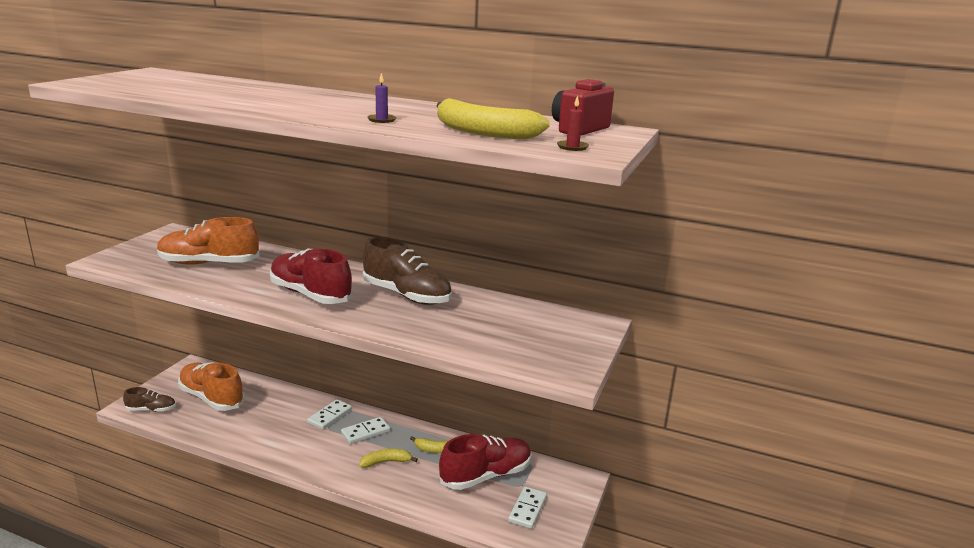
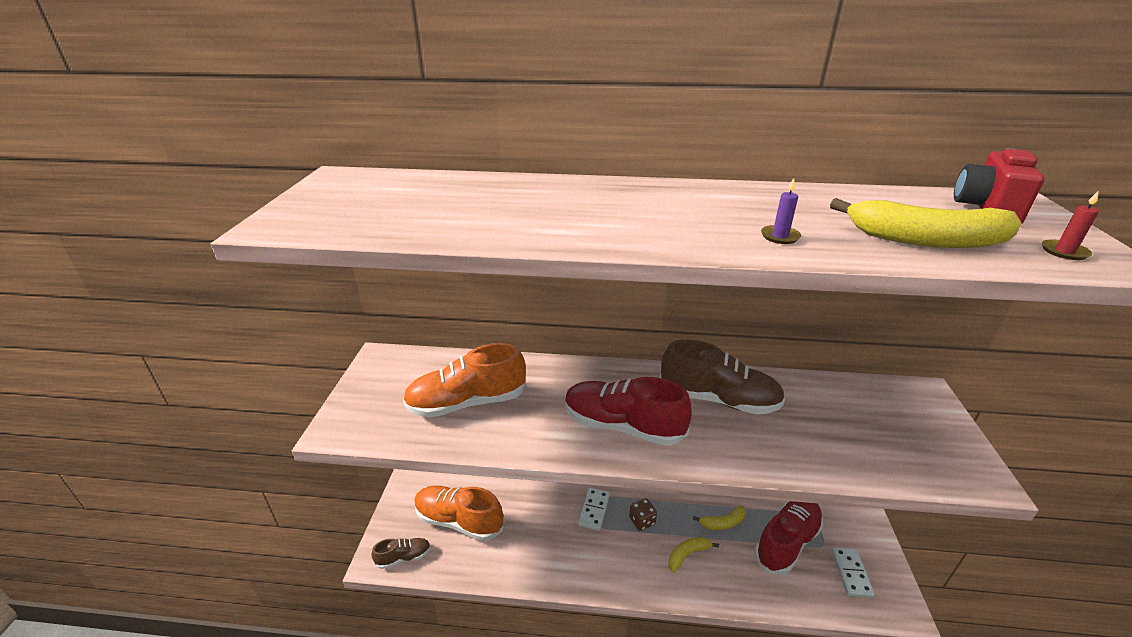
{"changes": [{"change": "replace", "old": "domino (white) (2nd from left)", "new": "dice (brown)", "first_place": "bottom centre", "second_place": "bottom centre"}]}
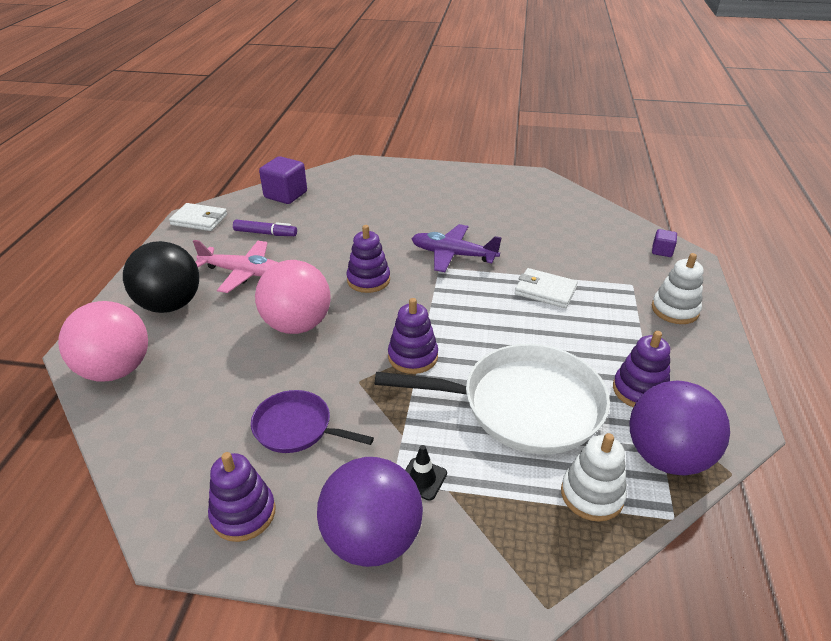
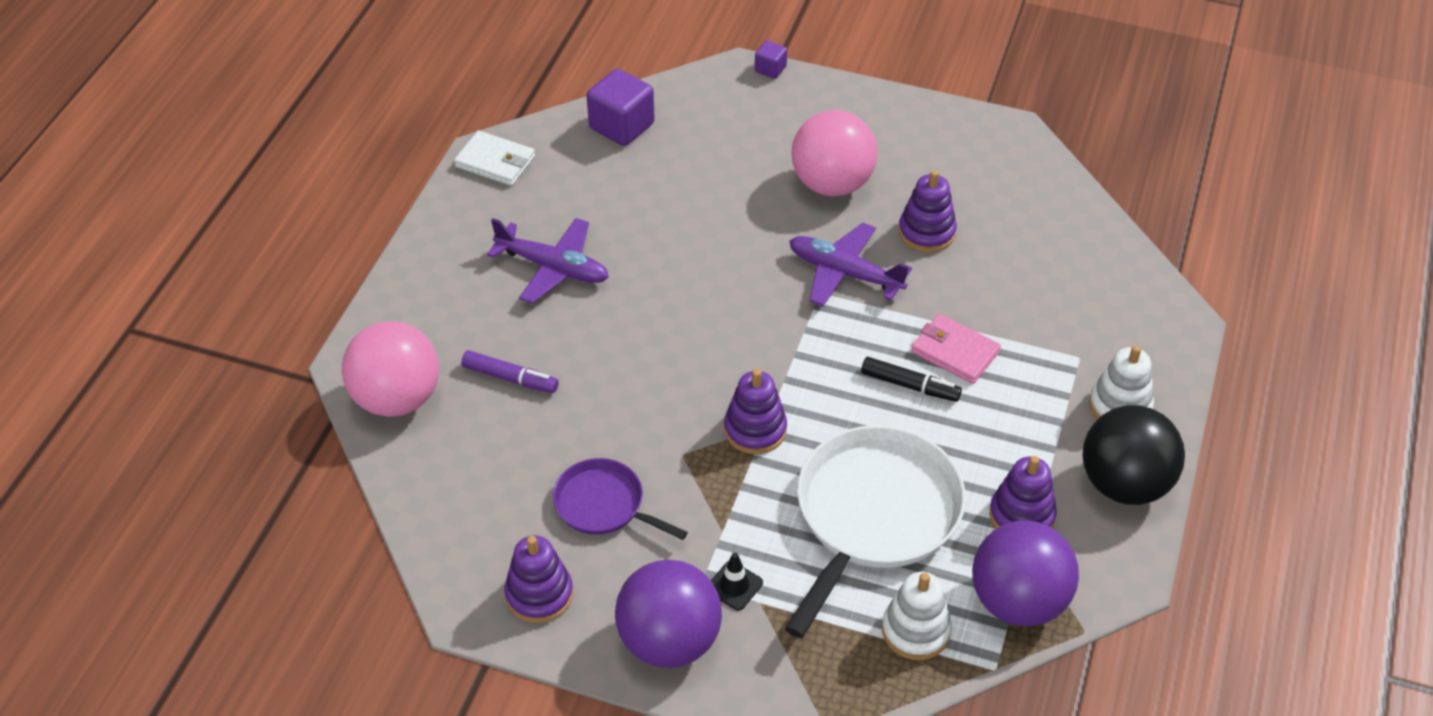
{"changes": [{"change": "move", "old": "ball (black)", "first_place": "middle left", "second_place": "middle right"}, {"change": "recolor", "old": "plane (pink)", "new": "plane (purple) (1st from left)", "first_place": "middle left", "second_place": "centre"}, {"change": "move", "old": "marker (purple)", "first_place": "middle left", "second_place": "centre"}, {"change": "move", "old": "ball (pink) (2nd from left)", "first_place": "centre", "second_place": "top centre"}, {"change": "move", "old": "stacking toy (purple) (2nd from left in the first image)", "new": "stacking toy (purple) (3rd from left)", "first_place": "centre", "second_place": "top centre"}, {"change": "rotate", "old": "pan (white)", "first_place": "centre", "second_place": "bottom centre", "degrees": -75}, {"change": "recolor", "old": "wallet (white) (2nd from left)", "new": "wallet (pink)", "first_place": "centre", "second_place": "middle right"}, {"change": "move", "old": "cube (purple) (2nd from left)", "first_place": "middle right", "second_place": "top centre"}, {"change": "insert", "new": "marker (black)", "second_place": "centre"}]}
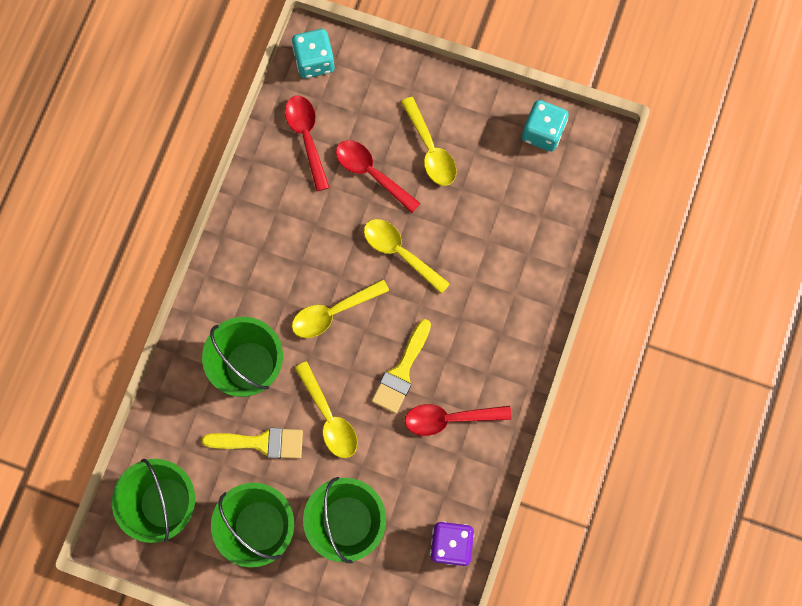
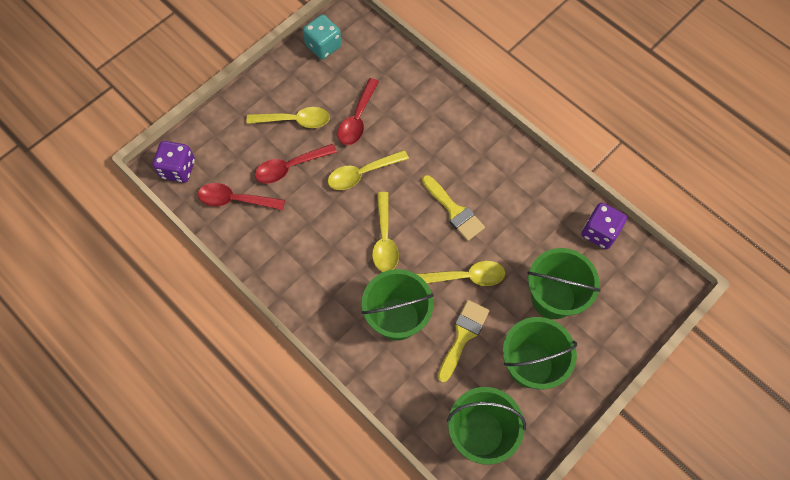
{"changes": [{"change": "recolor", "old": "dice (turquoise) (1st from left)", "new": "dice (purple) (1st from left)", "first_place": "top centre", "second_place": "middle left"}, {"change": "move", "old": "spoon (red) (3rd from left)", "first_place": "bottom centre", "second_place": "top centre"}]}
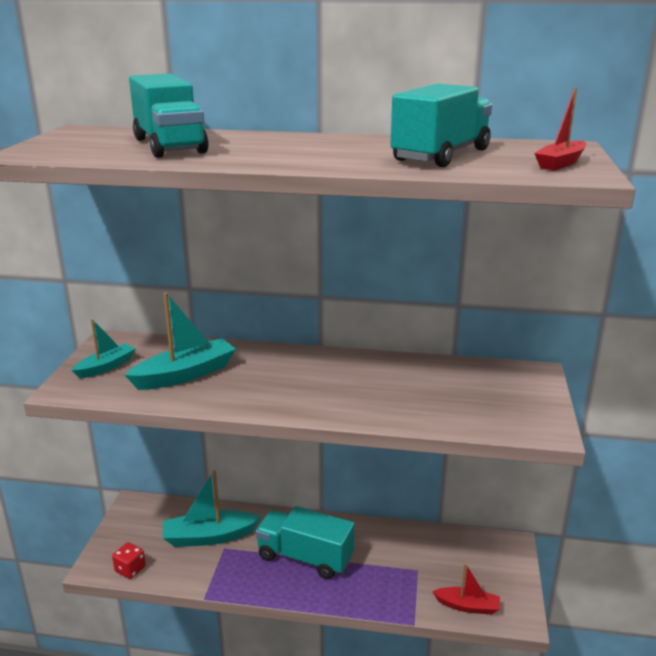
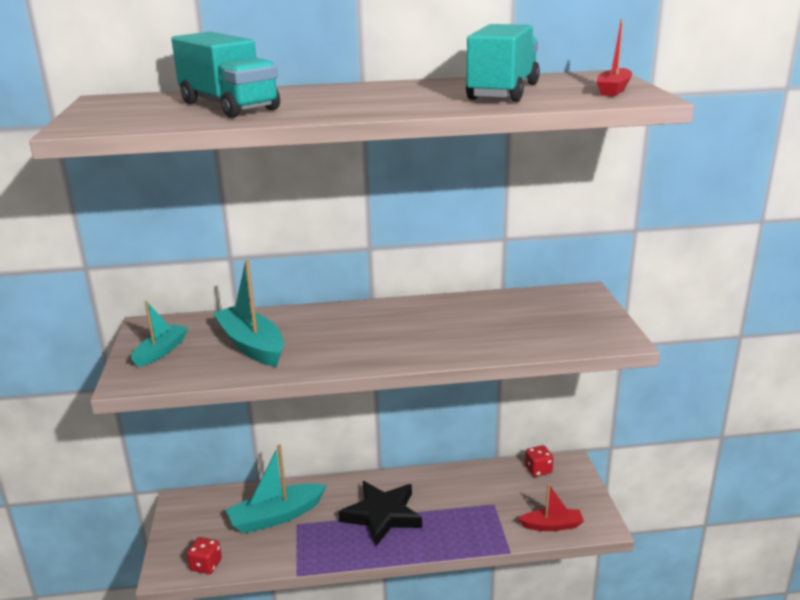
{"changes": [{"change": "rotate", "old": "boat (turquoise) (2nd from left)", "first_place": "middle left", "second_place": "middle left", "degrees": -75}, {"change": "replace", "old": "truck (turquoise) (2nd from left)", "new": "star (black)", "first_place": "bottom centre", "second_place": "bottom centre"}, {"change": "insert", "new": "dice (red) (2nd from left)", "second_place": "bottom right"}]}
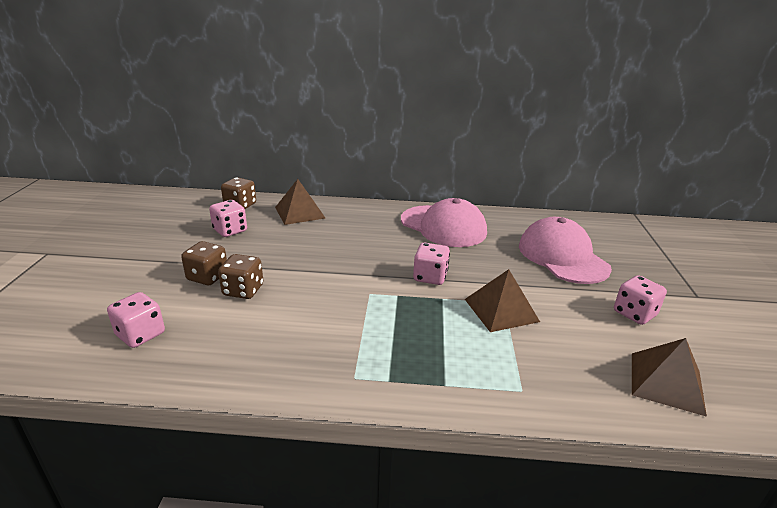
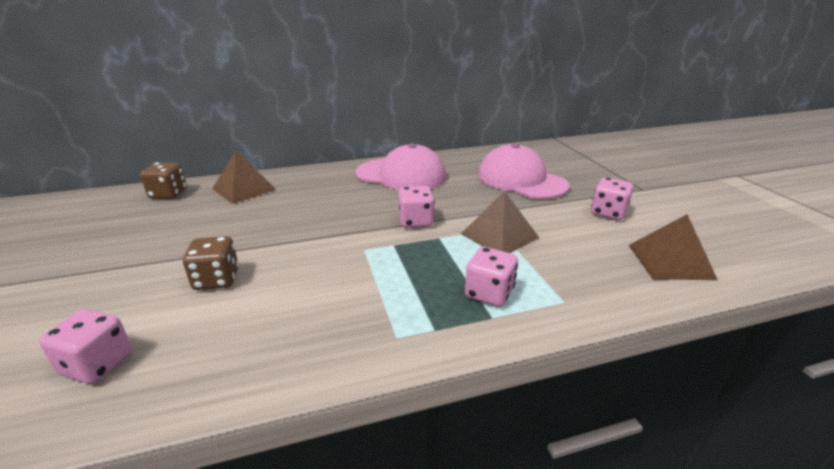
{"changes": [{"change": "delete", "old": "dice (brown) (1st from left)", "first_place": "middle left"}, {"change": "move", "old": "dice (pink) (2nd from left in the first image)", "new": "dice (pink) (3rd from left)", "first_place": "middle left", "second_place": "centre"}]}
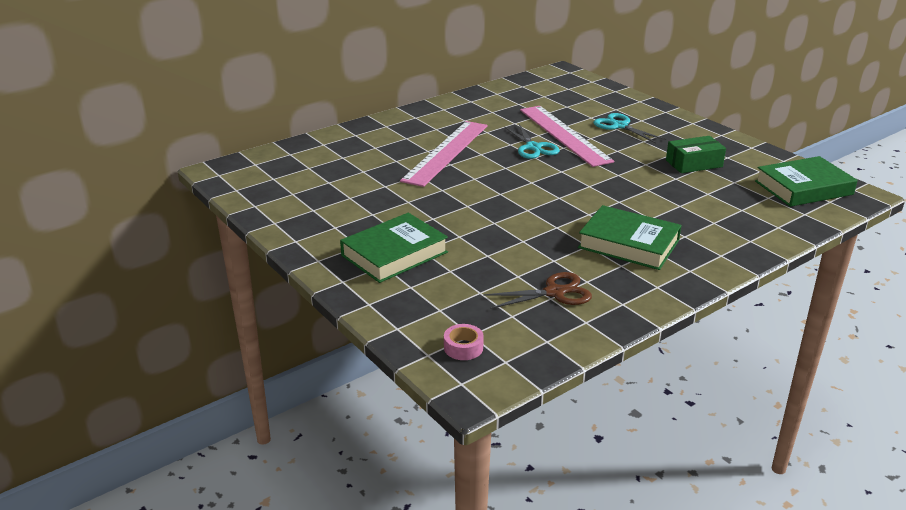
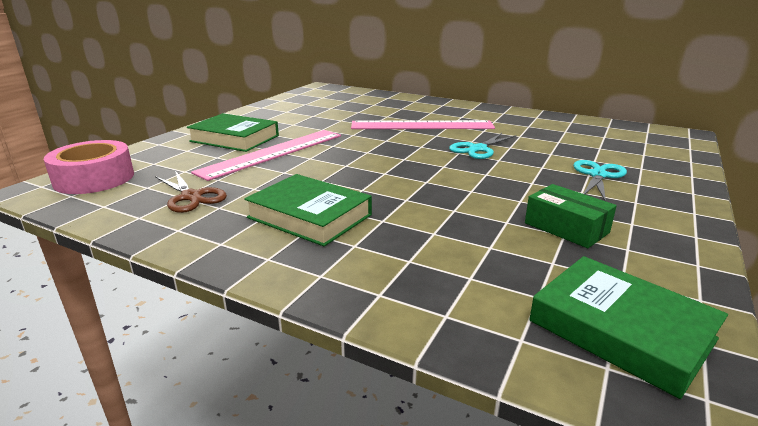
{"changes": [{"change": "resize", "old": "tape (pink)", "first_place": "bottom centre", "second_place": "middle left", "factor": 2.17}, {"change": "move", "old": "ruler (pink) (2nd from left in the first image)", "new": "ruler (pink) (1st from left)", "first_place": "top centre", "second_place": "centre"}, {"change": "rotate", "old": "book (green) (2nd from left)", "first_place": "middle right", "second_place": "centre", "degrees": -60}]}
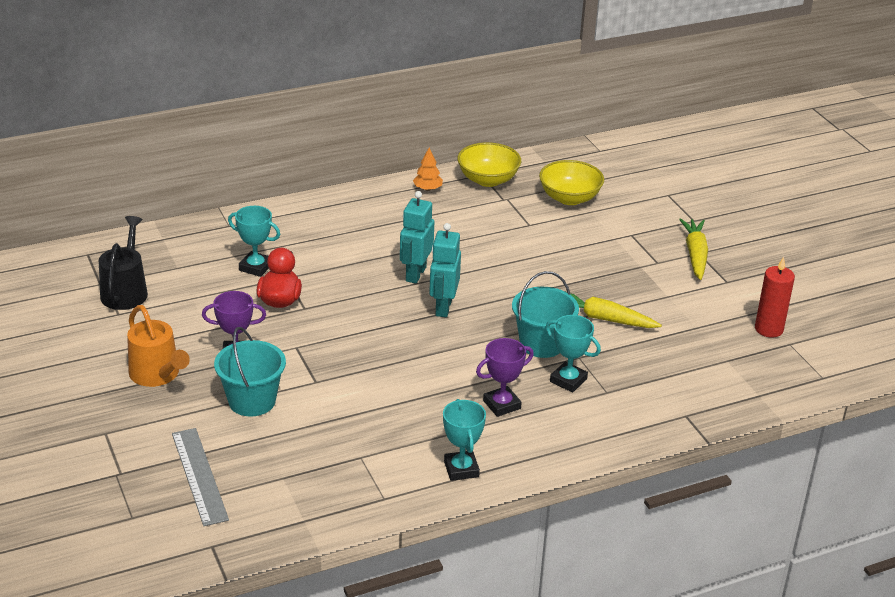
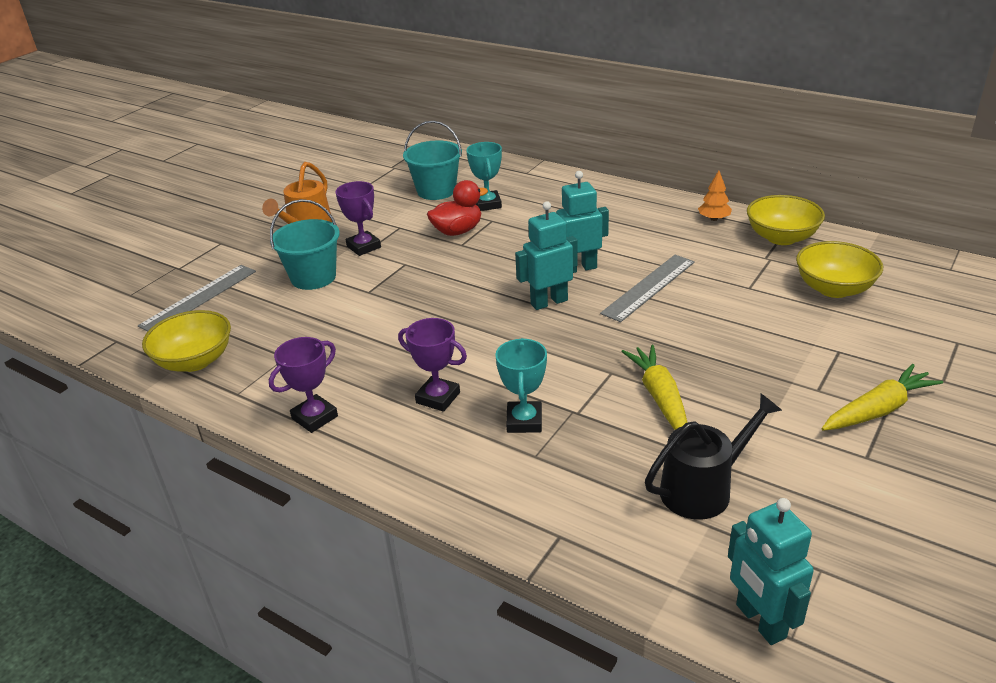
{"changes": [{"change": "move", "old": "watering can (black)", "first_place": "middle left", "second_place": "bottom right"}, {"change": "recolor", "old": "trophy (turquoise) (2nd from left)", "new": "trophy (purple) (1st from left)", "first_place": "bottom centre", "second_place": "middle left"}, {"change": "move", "old": "bucket (turquoise) (2nd from left)", "first_place": "centre", "second_place": "top centre"}, {"change": "delete", "old": "candle (red)", "first_place": "middle right"}, {"change": "insert", "new": "bowl (yellow) (1st from left)", "second_place": "middle left"}, {"change": "insert", "new": "ruler (grey) (2nd from left)", "second_place": "centre"}, {"change": "insert", "new": "robot (turquoise) (3rd from left)", "second_place": "bottom right"}]}
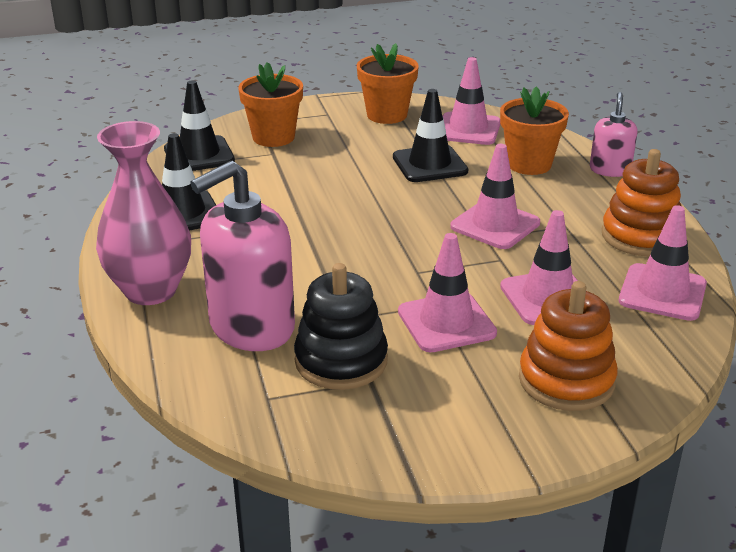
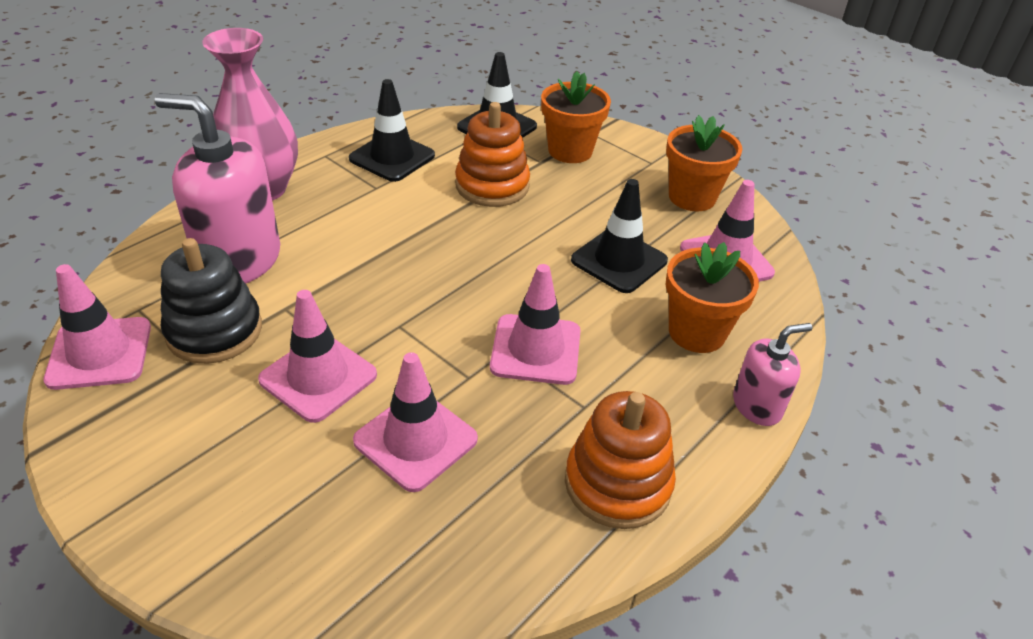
{"changes": [{"change": "move", "old": "stacking toy (orange) (1st from left)", "first_place": "middle right", "second_place": "top centre"}, {"change": "move", "old": "traffic cone (pink) (5th from left in the first image)", "new": "traffic cone (pink) (1st from left)", "first_place": "middle right", "second_place": "middle left"}]}
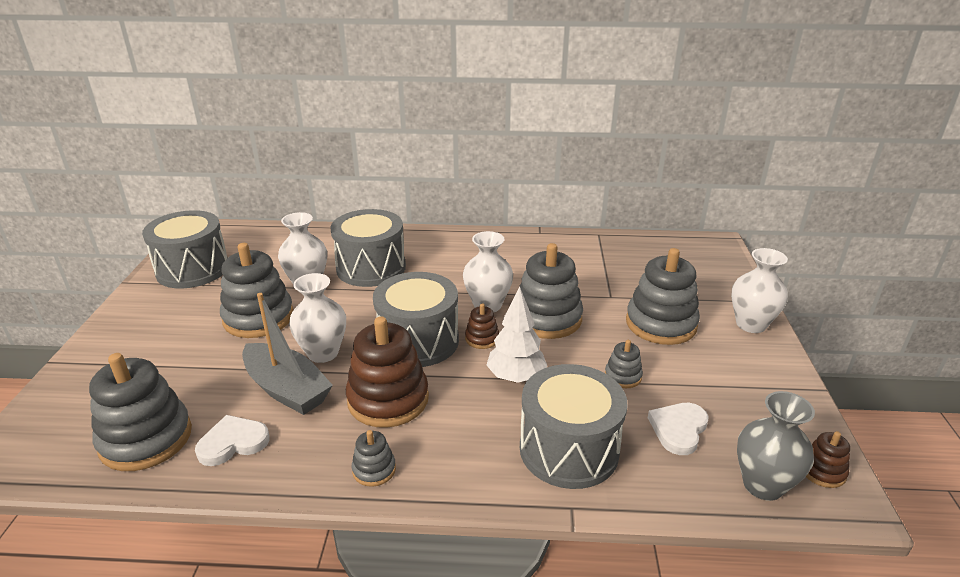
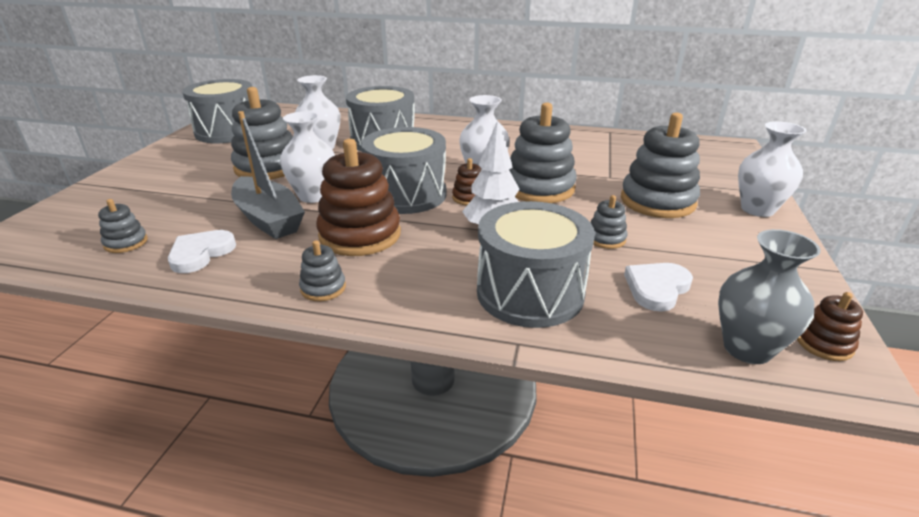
{"changes": [{"change": "resize", "old": "stacking toy (grey) (1st from left)", "first_place": "bottom left", "second_place": "middle left", "factor": 0.47}, {"change": "rotate", "old": "heart (white) (1st from left)", "first_place": "bottom left", "second_place": "middle left", "degrees": -45}]}
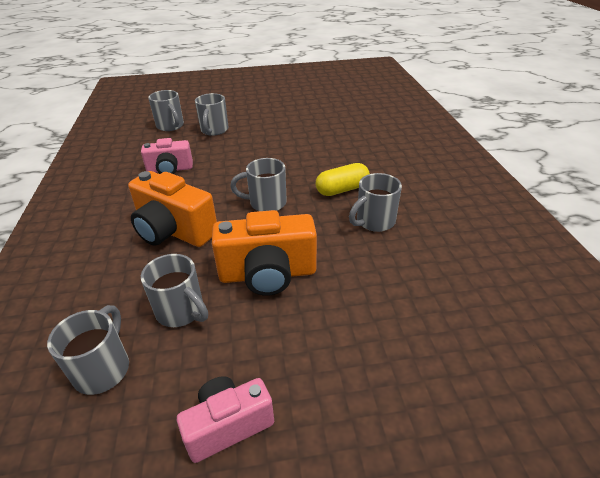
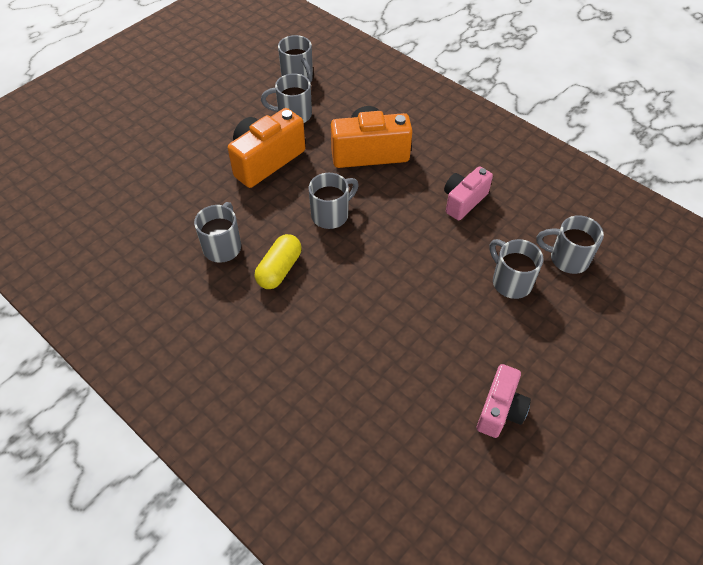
{"changes": [{"change": "move", "old": "camera (pink) (2nd from left)", "first_place": "bottom centre", "second_place": "bottom right"}]}
